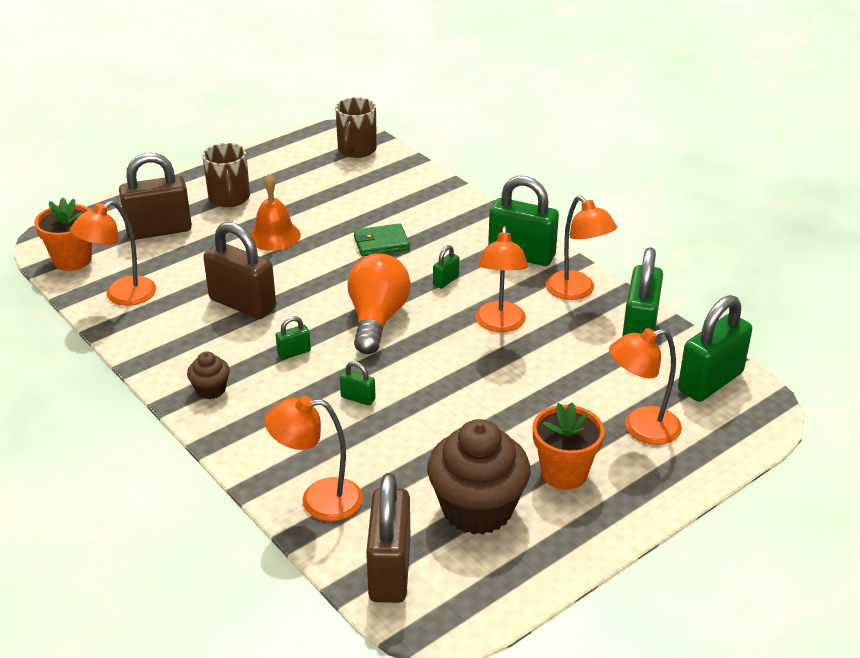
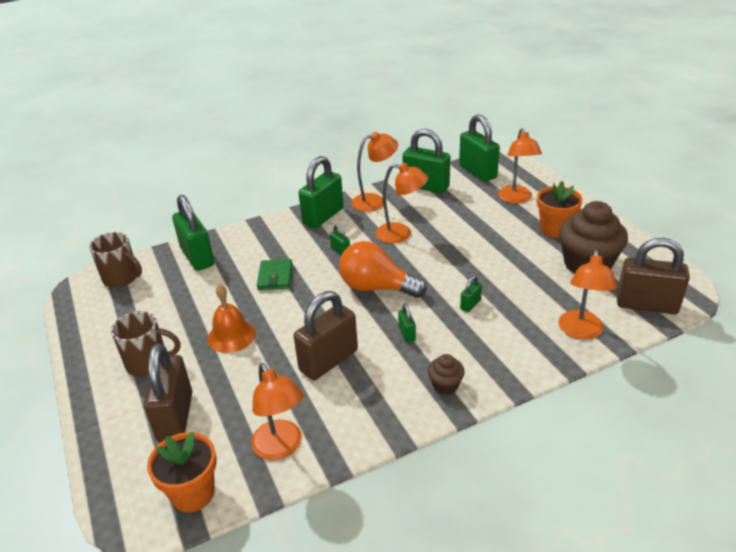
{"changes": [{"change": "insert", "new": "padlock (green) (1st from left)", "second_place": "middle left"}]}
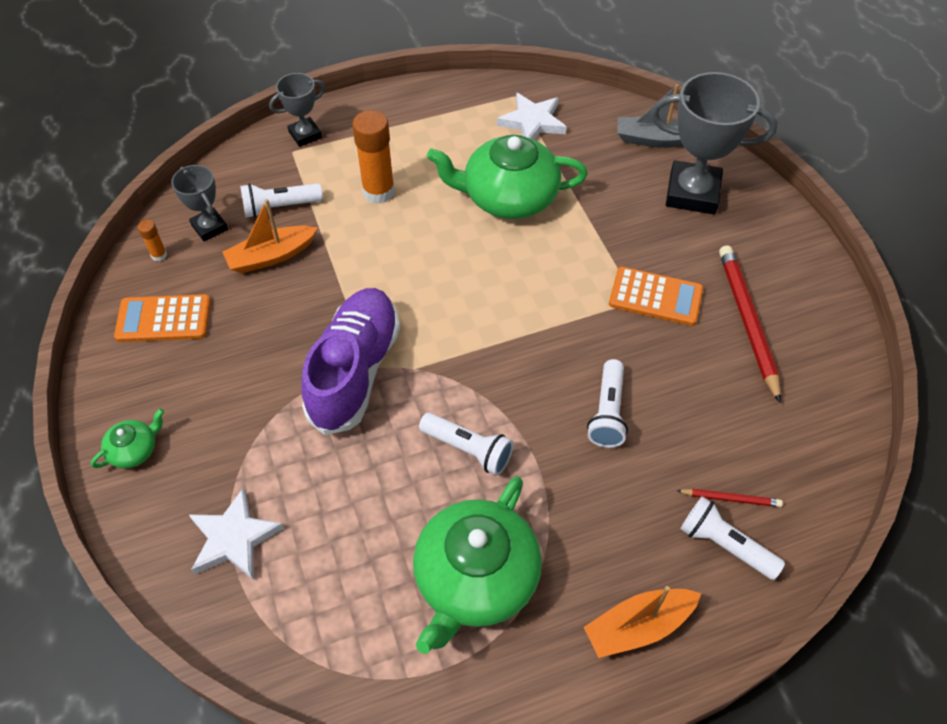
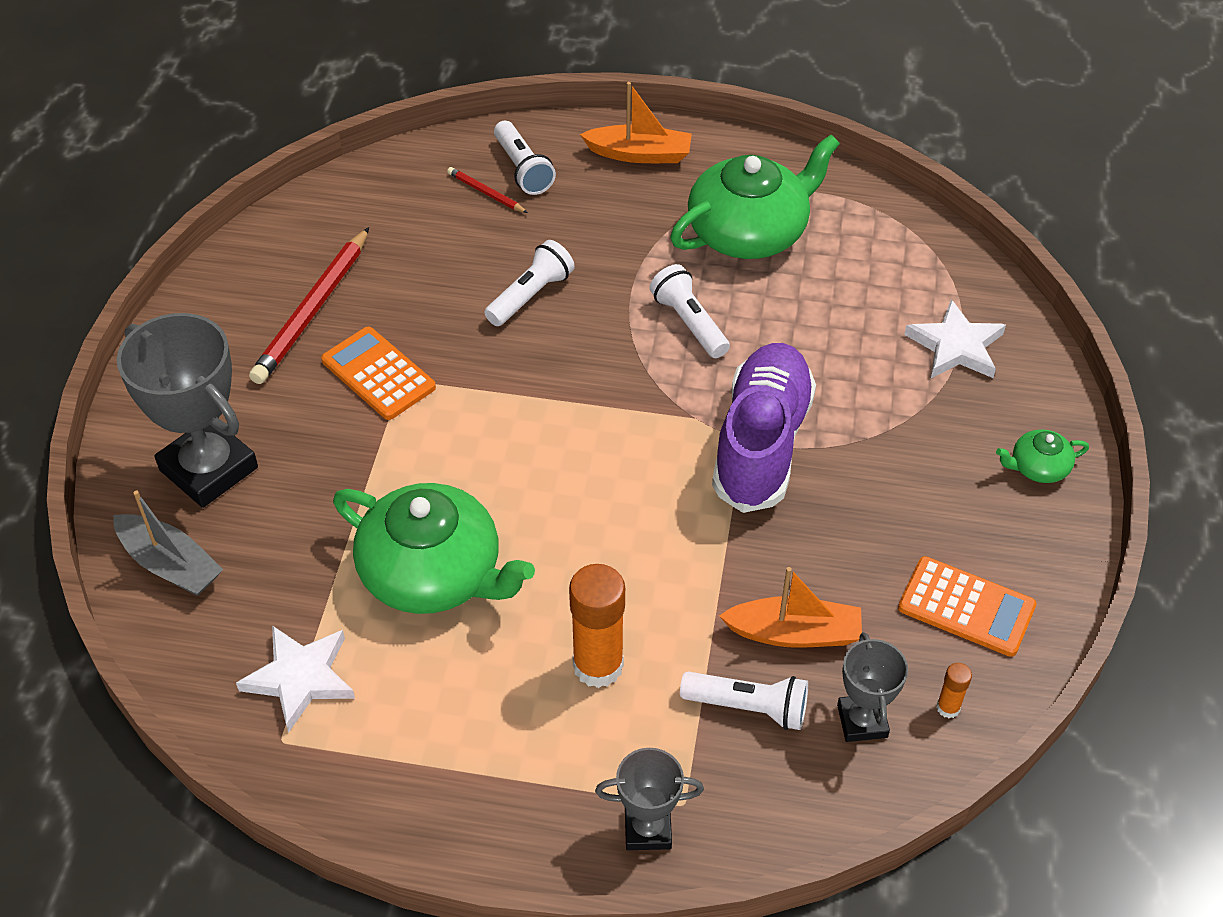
{"changes": [{"change": "rotate", "old": "shoe (purple)", "first_place": "centre", "second_place": "centre", "degrees": 150}]}
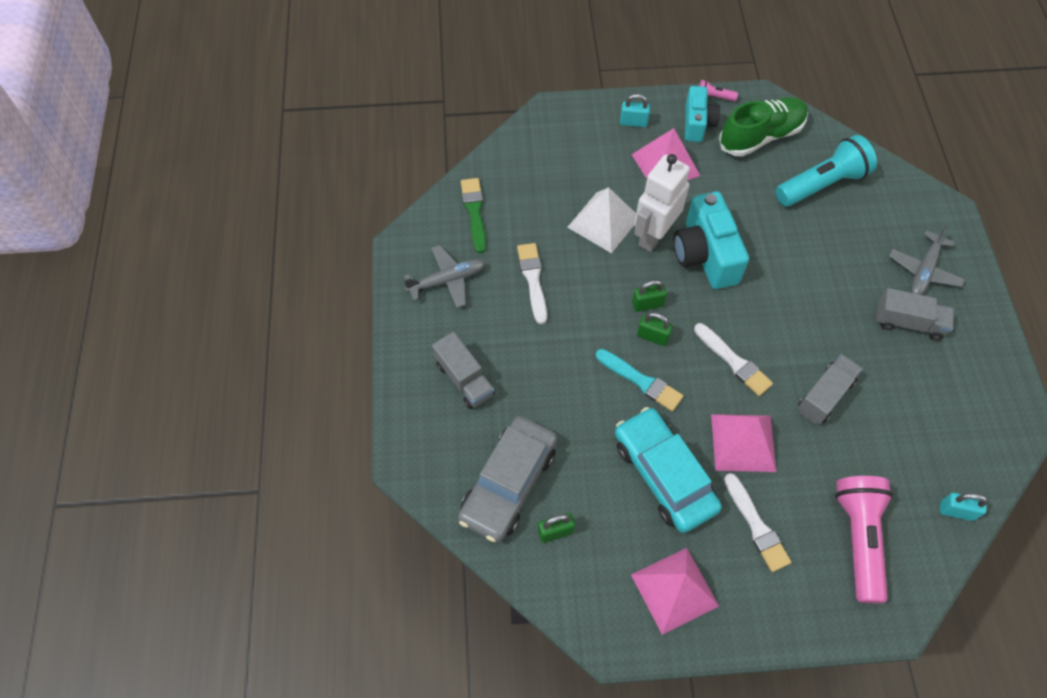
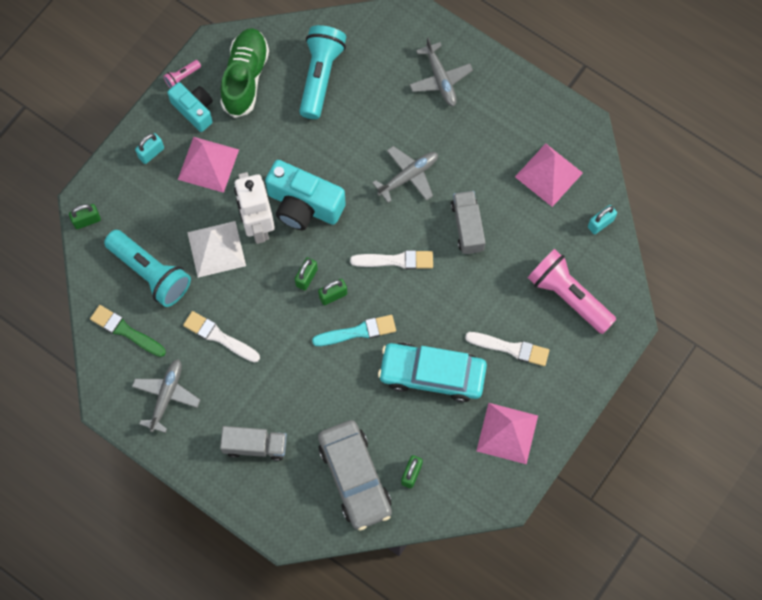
{"changes": [{"change": "move", "old": "pyramid (pink) (3rd from left)", "first_place": "middle right", "second_place": "top right"}, {"change": "delete", "old": "truck (grey) (3rd from left)", "first_place": "middle right"}, {"change": "insert", "new": "padlock (green) (1st from left)", "second_place": "middle left"}, {"change": "insert", "new": "flashlight (turquoise) (1st from left)", "second_place": "middle left"}, {"change": "insert", "new": "plane (grey) (2nd from left)", "second_place": "top centre"}]}
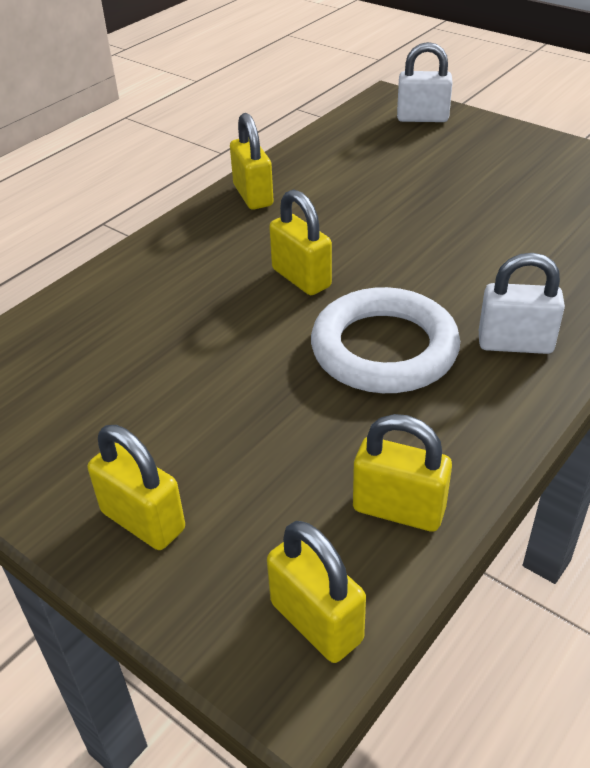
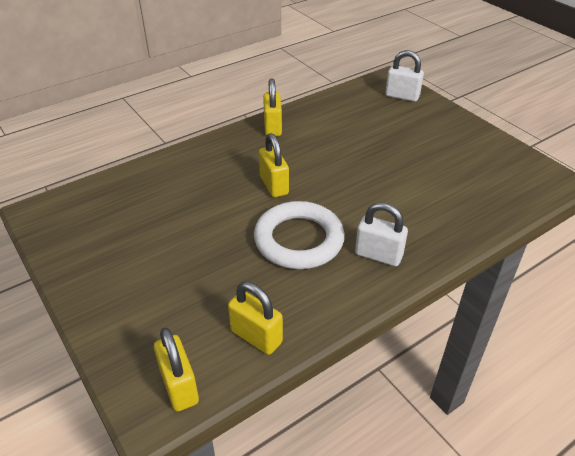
{"changes": [{"change": "delete", "old": "padlock (yellow) (1st from left)", "first_place": "middle left"}]}
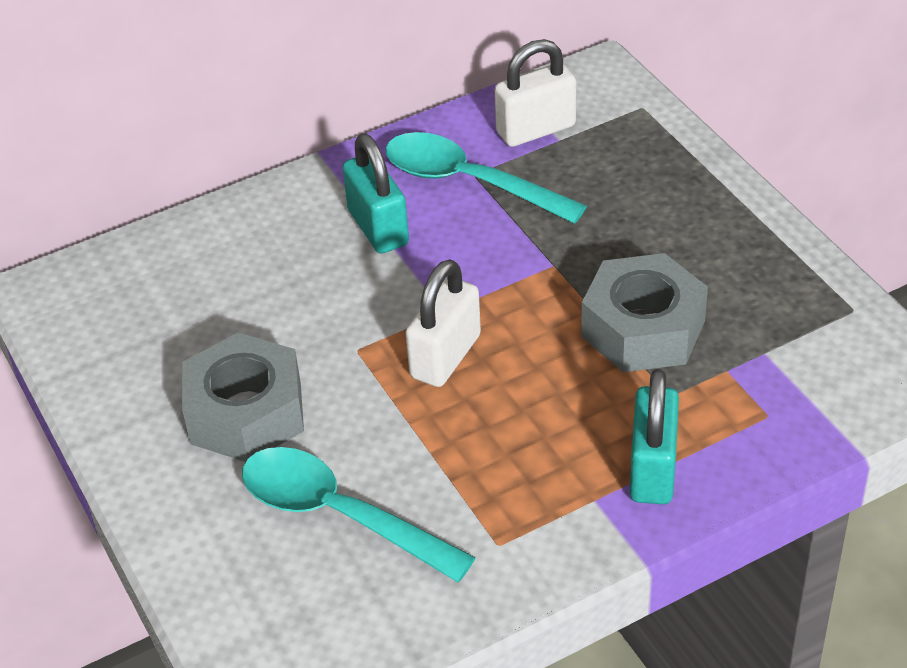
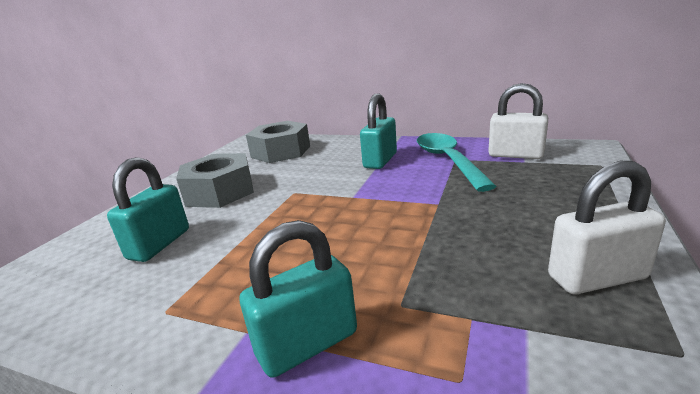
{"changes": [{"change": "replace", "old": "spoon (turquoise) (1st from left)", "new": "padlock (turquoise) (1st from left)", "first_place": "bottom centre", "second_place": "middle left"}, {"change": "move", "old": "padlock (white) (1st from left in the first image)", "new": "padlock (white) (2nd from left)", "first_place": "centre", "second_place": "middle right"}, {"change": "move", "old": "nut (grey) (2nd from left)", "first_place": "middle right", "second_place": "centre"}]}
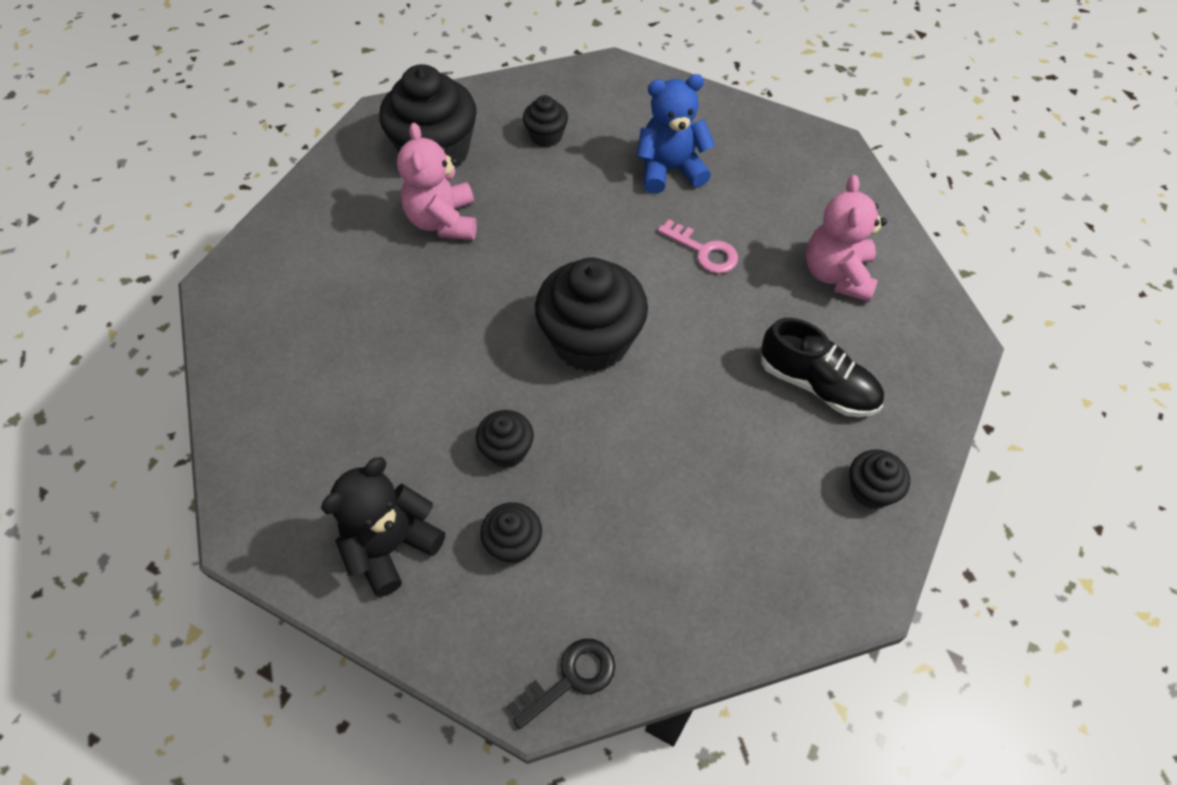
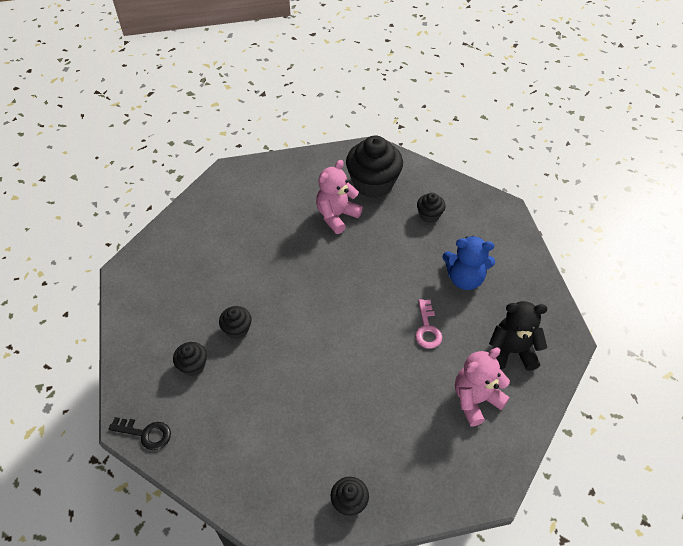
{"changes": [{"change": "move", "old": "teddy bear (black)", "first_place": "bottom left", "second_place": "middle right"}, {"change": "delete", "old": "cupcake (black) (5th from left)", "first_place": "centre"}, {"change": "rotate", "old": "teddy bear (blue)", "first_place": "top centre", "second_place": "middle right", "degrees": 150}, {"change": "delete", "old": "shoe (black)", "first_place": "middle right"}]}
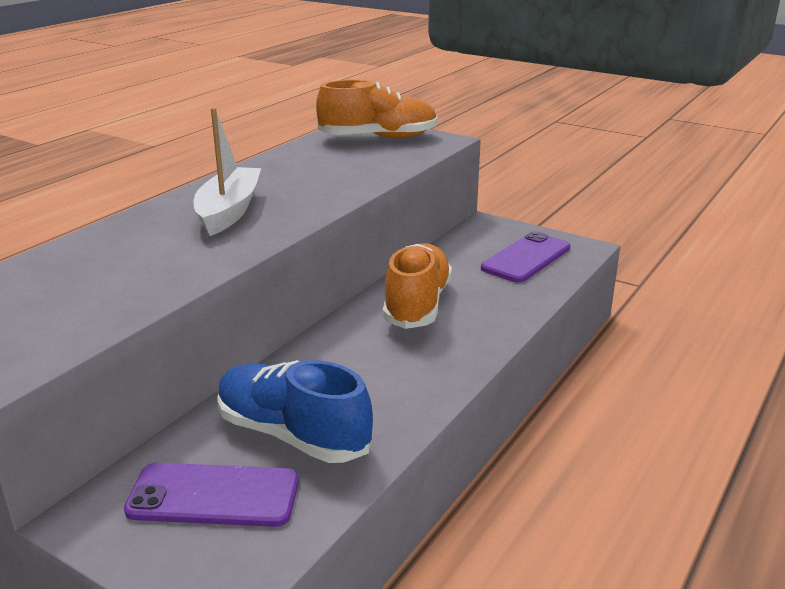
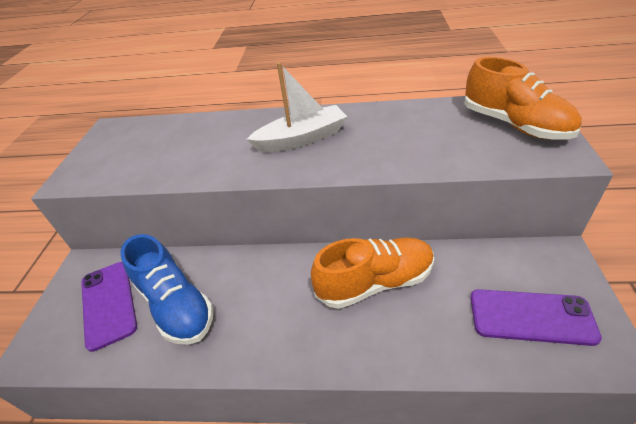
{"changes": [{"change": "rotate", "old": "shoe (blue)", "first_place": "bottom centre", "second_place": "bottom left", "degrees": 135}]}
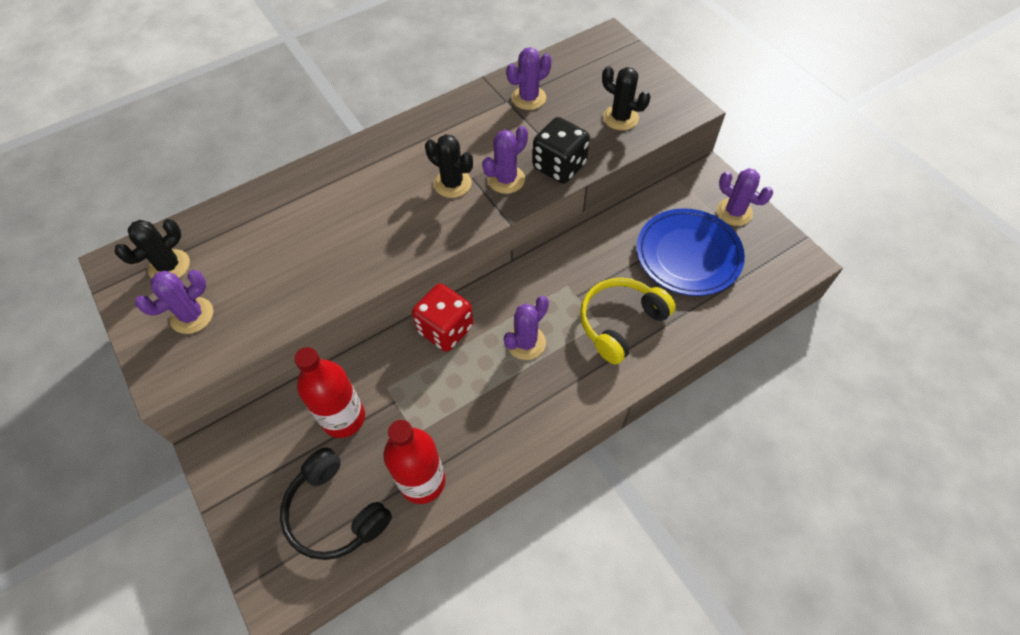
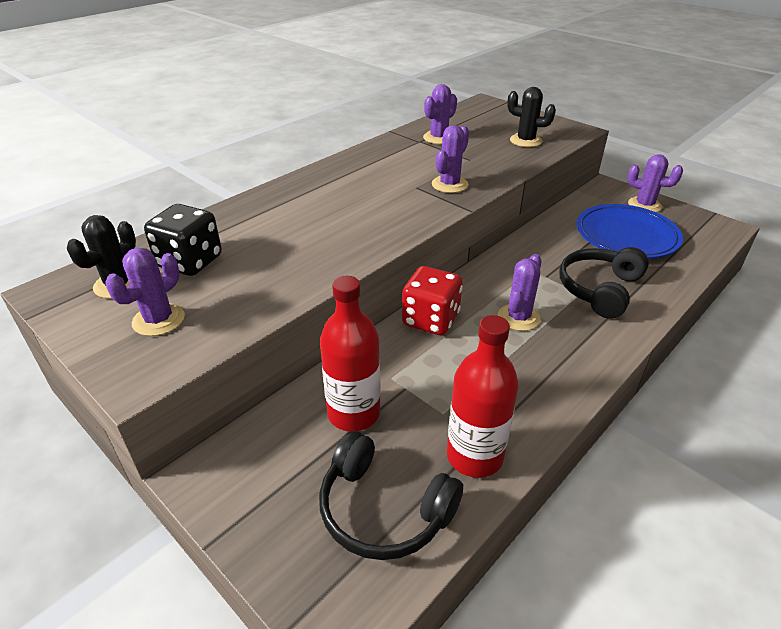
{"changes": [{"change": "delete", "old": "cactus (black) (2nd from left)", "first_place": "top centre"}, {"change": "move", "old": "dice (black)", "first_place": "top centre", "second_place": "middle left"}, {"change": "recolor", "old": "headphones (yellow)", "new": "headphones (black) (2nd from left)", "first_place": "centre", "second_place": "middle right"}]}
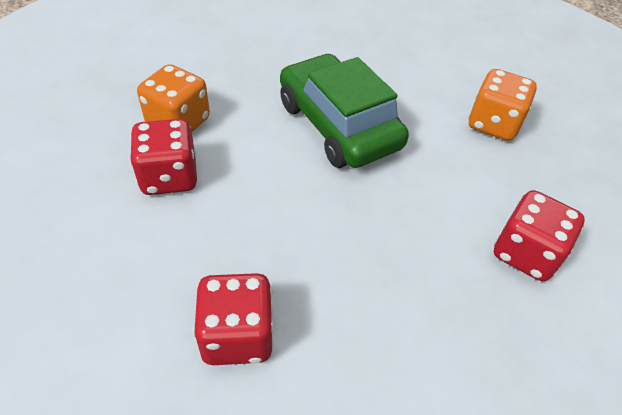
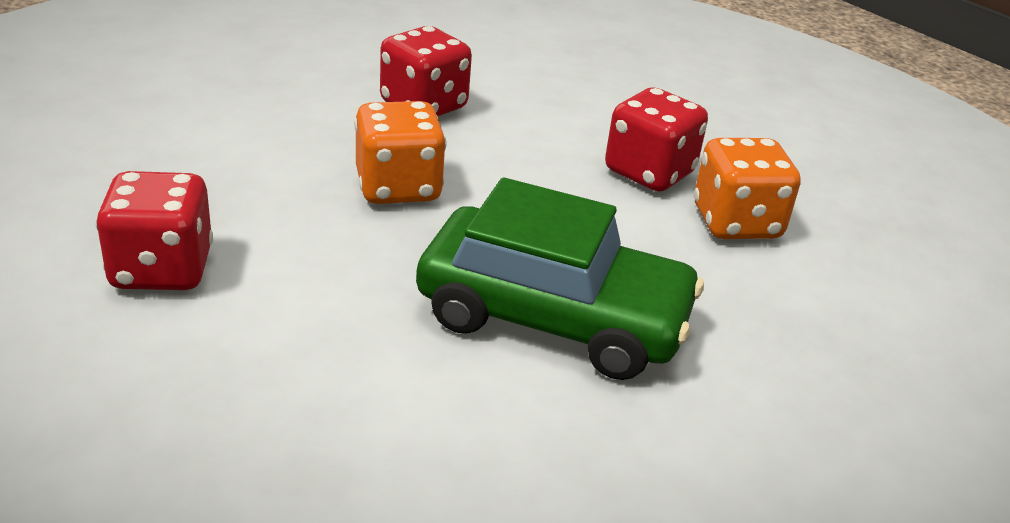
{"changes": [{"change": "move", "old": "dice (orange) (2nd from left in the first image)", "new": "dice (orange) (1st from left)", "first_place": "top right", "second_place": "top centre"}]}
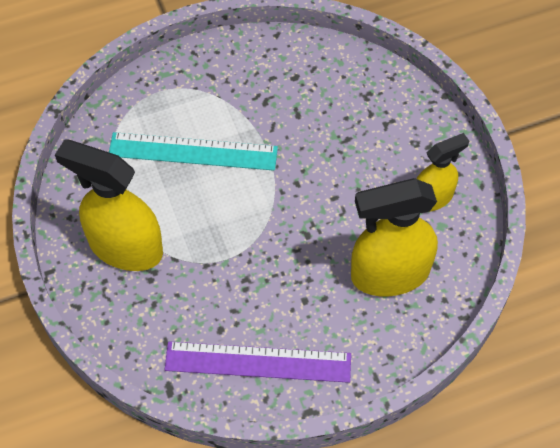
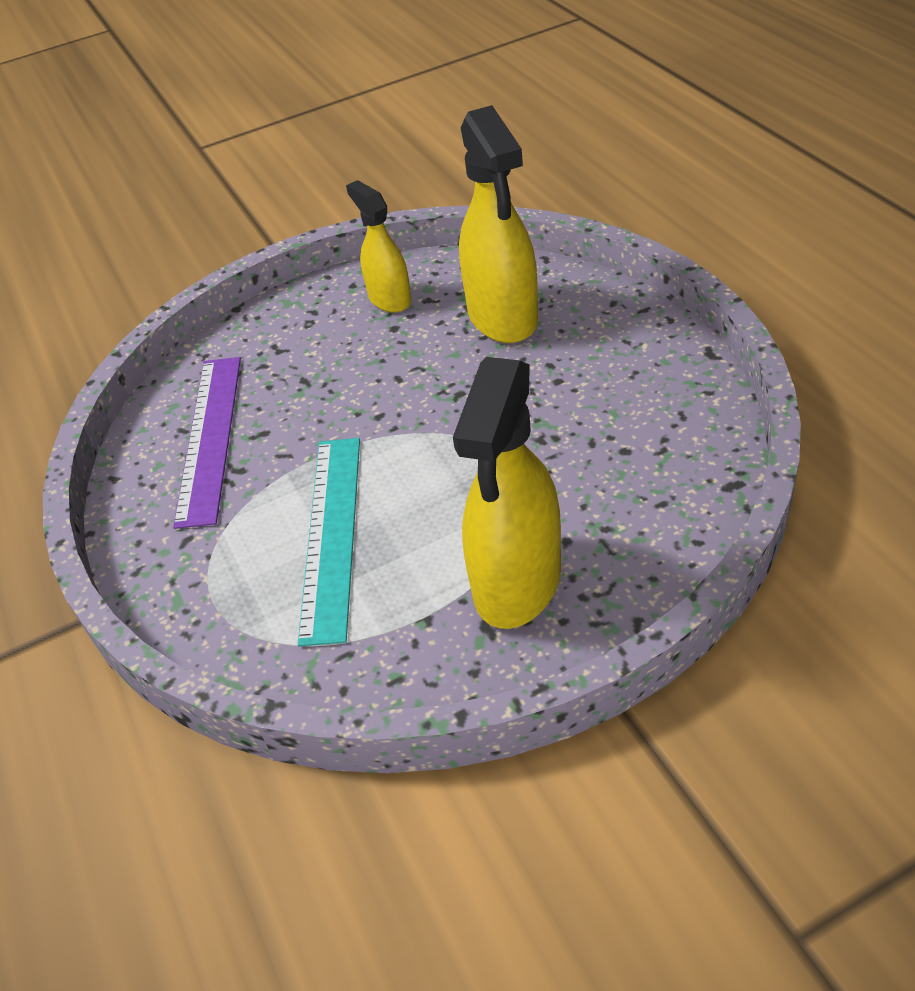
{"changes": [{"change": "move", "old": "ruler (purple)", "first_place": "bottom centre", "second_place": "middle left"}]}
